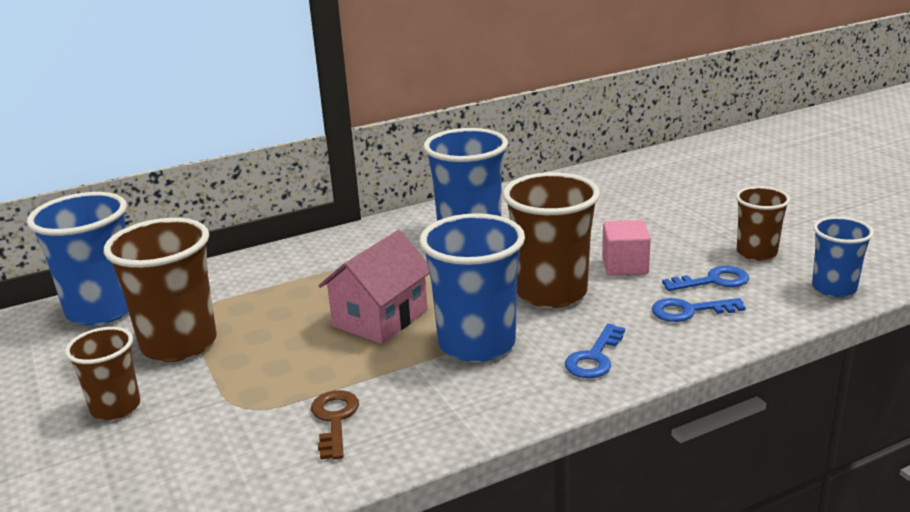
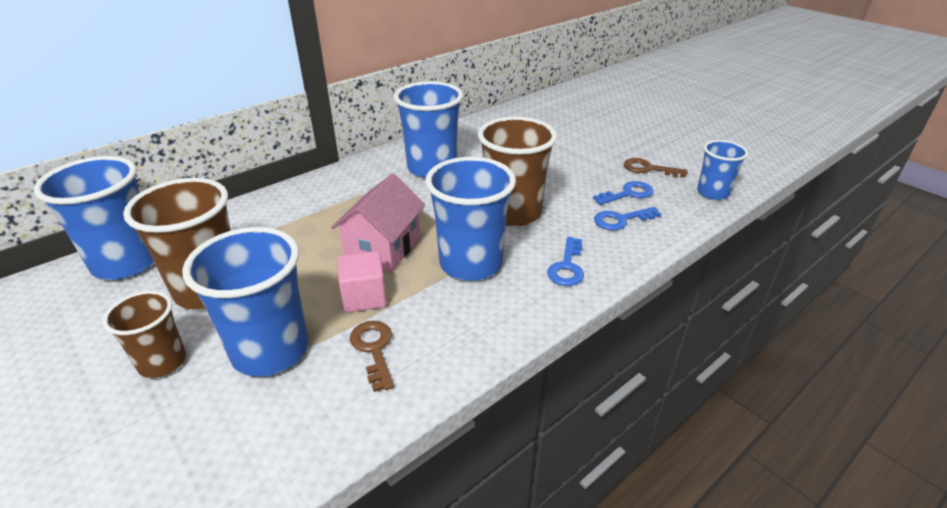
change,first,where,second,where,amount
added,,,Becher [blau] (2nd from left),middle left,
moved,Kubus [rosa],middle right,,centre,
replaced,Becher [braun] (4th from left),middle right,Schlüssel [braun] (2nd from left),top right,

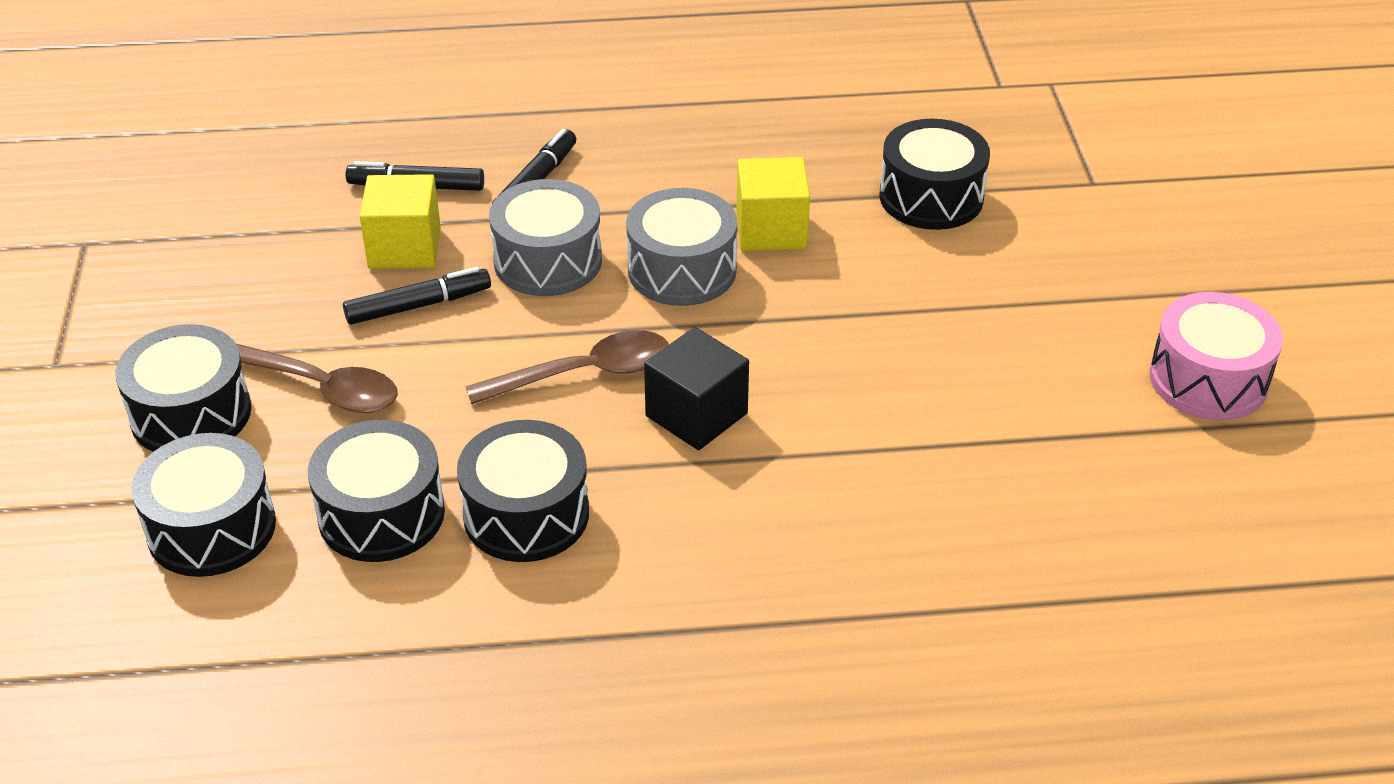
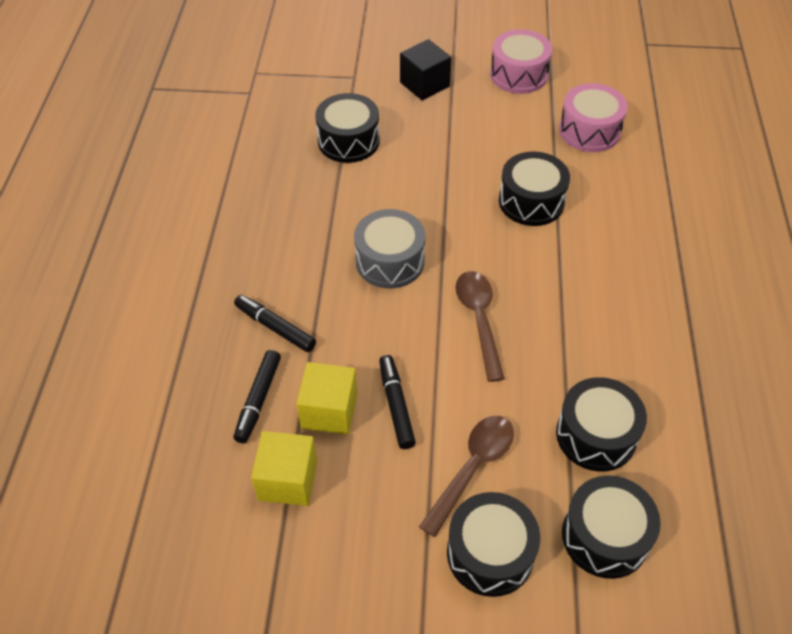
change,first,where,second,where,amount
removed,Trommel [grau] (1st from left),top centre,,,
added,,,Trommel [rosa] (2nd from left),top right,
moved,Trommel [schwarz] (4th from left in the first image),centre,Trommel [schwarz] (3rd from left),top right,
moved,Kubus [schwarz],centre,,top centre,
moved,Kubus [gelb] (2nd from left in the first image),top centre,Kubus [gelb] (1st from left),bottom centre,

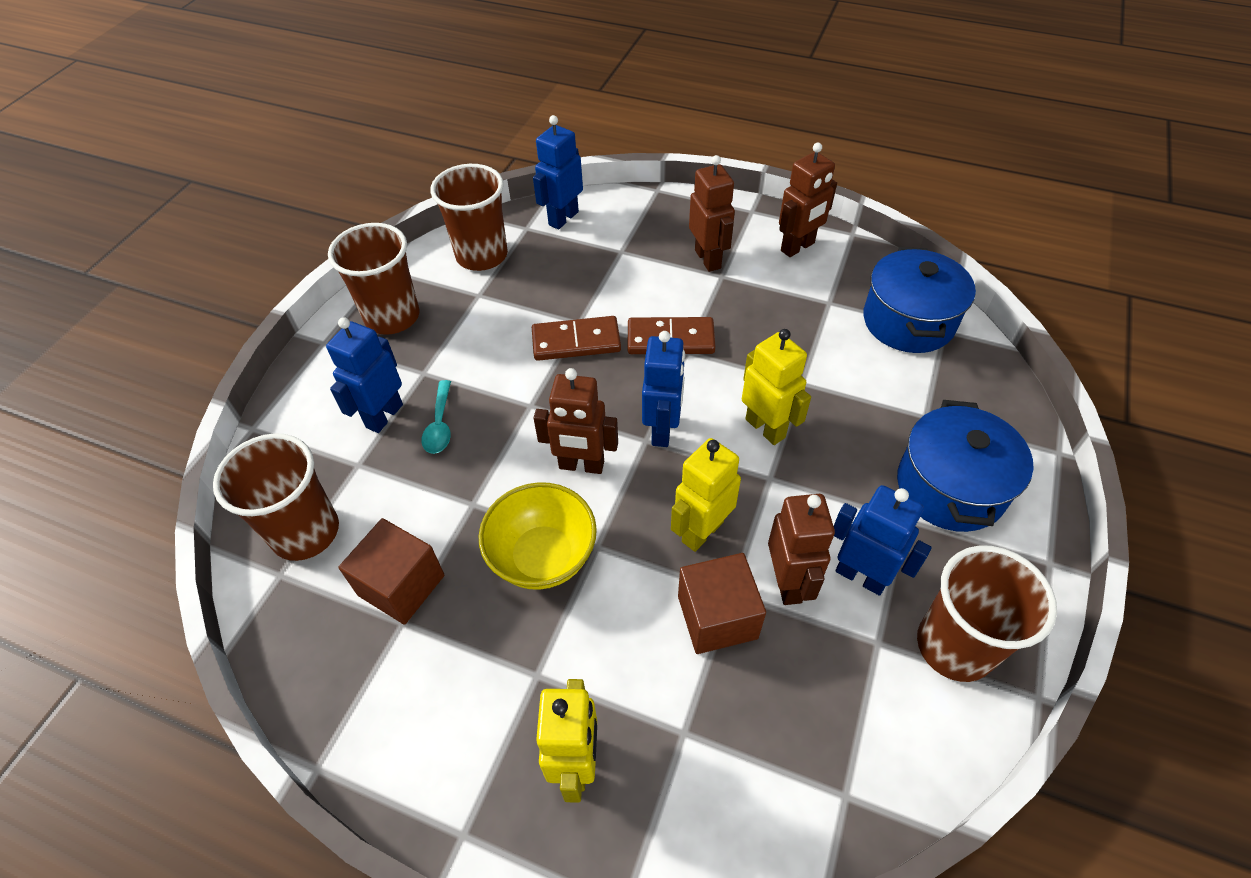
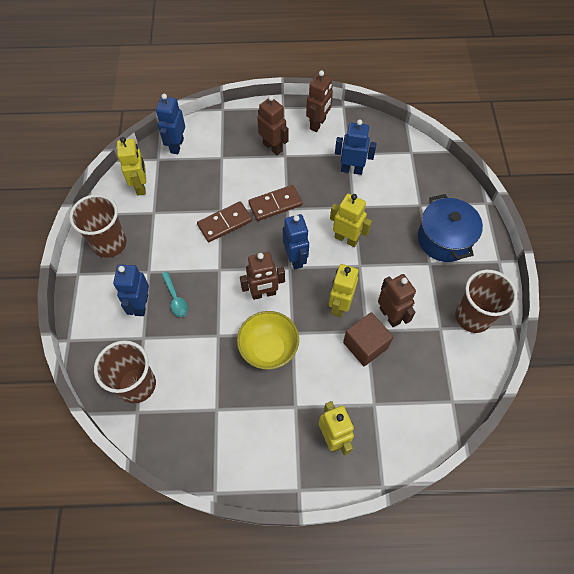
change,first,where,second,where,amount
removed,Kubus [braun] (1st from left),middle left,,,
removed,Kochtopf [blau] (1st from left),middle right,,,
moved,Roboter [blau] (4th from left),middle right,,top centre,
replaced,Becher [braun] (3rd from left),top centre,Roboter [gelb] (1st from left),top left,

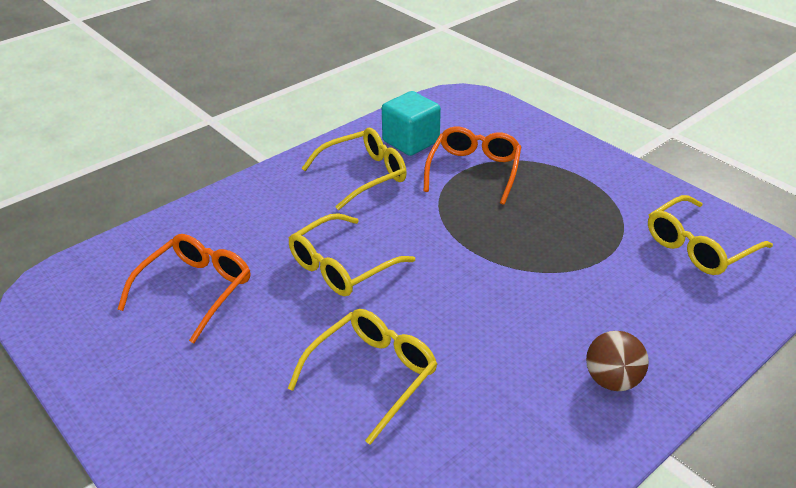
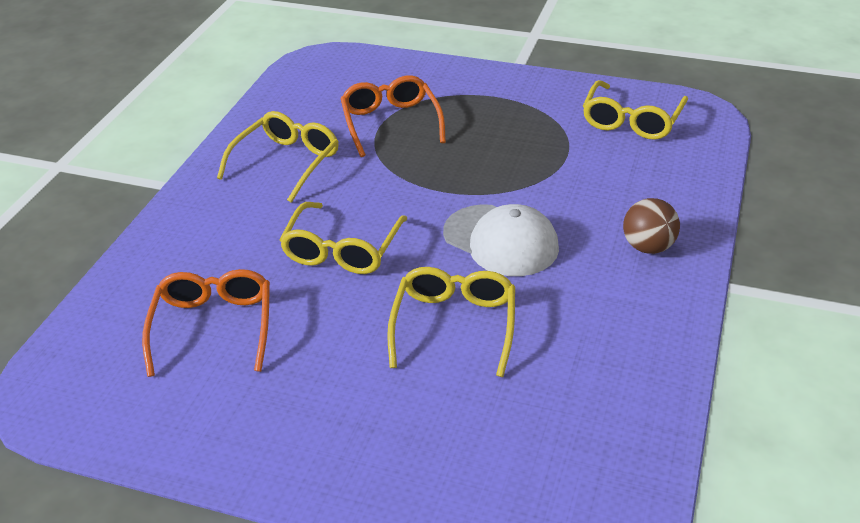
change,first,where,second,where,amount
removed,Kubus [türkis],top centre,,,
added,,,Kappe [weiß],centre,

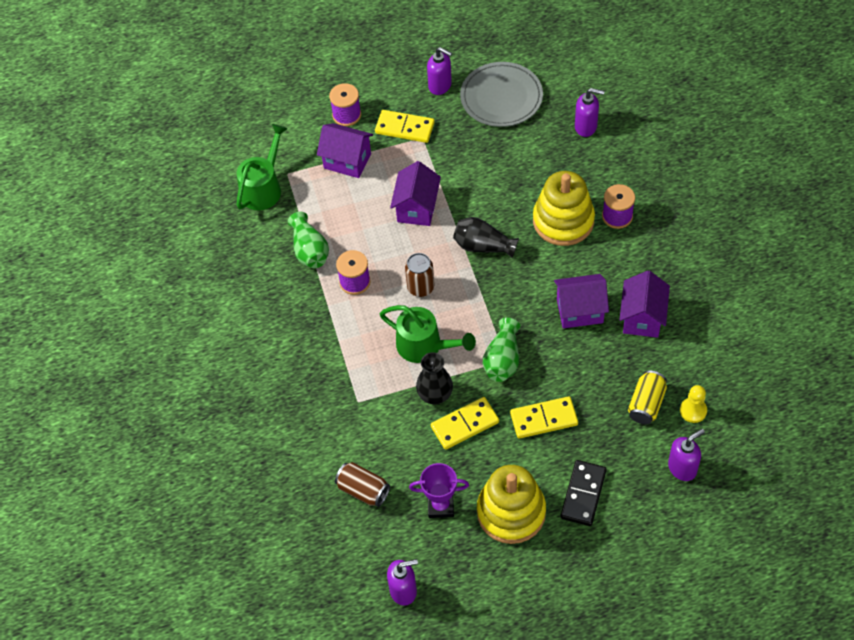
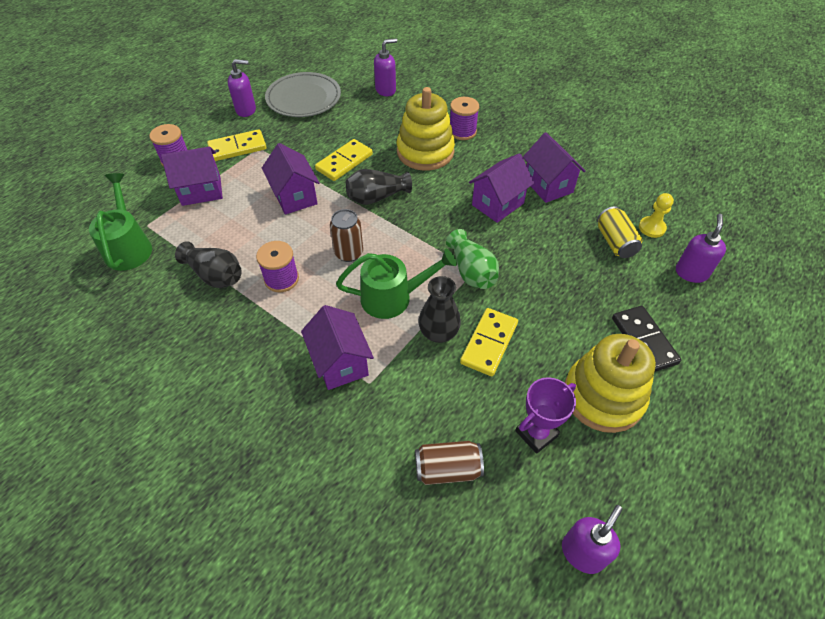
change,first,where,second,where,amount
added,,,Haus [lila] (3rd from left),centre,
moved,Dominostein [gelb] (3rd from left in the first image),centre,Dominostein [gelb] (2nd from left),top centre,
recoloured,Vase [grün] (1st from left),centre,Vase [schwarz] (1st from left),middle left,

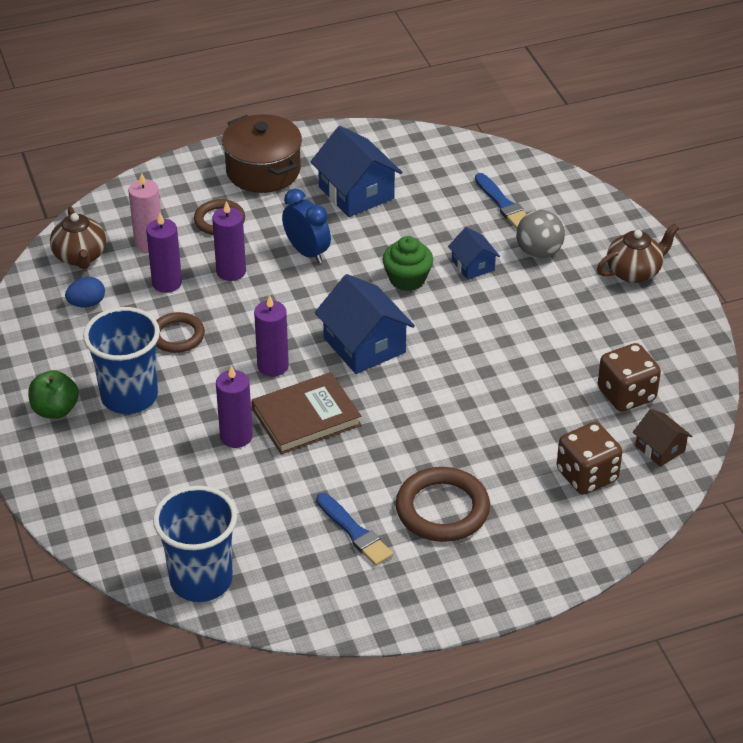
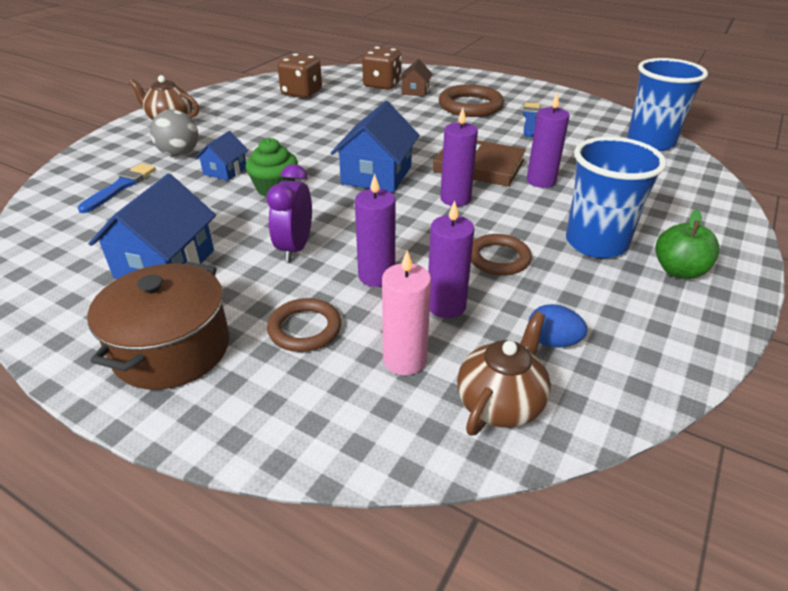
change,first,where,second,where,amount
moved,Haus [braun],middle right,,top centre,
recoloured,Wecker [blau],top centre,Wecker [lila],centre,

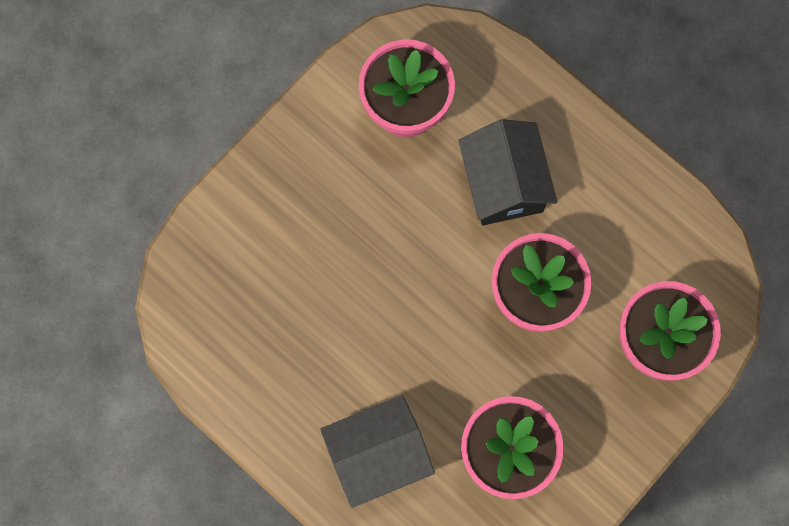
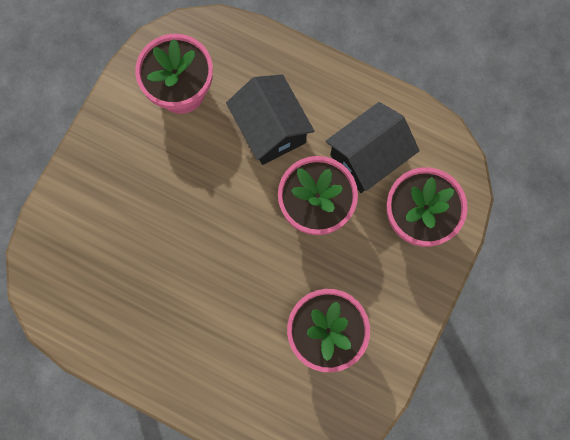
change,first,where,second,where,amount
moved,Haus [schwarz] (1st from left in the first image),bottom centre,Haus [schwarz] (2nd from left),centre,

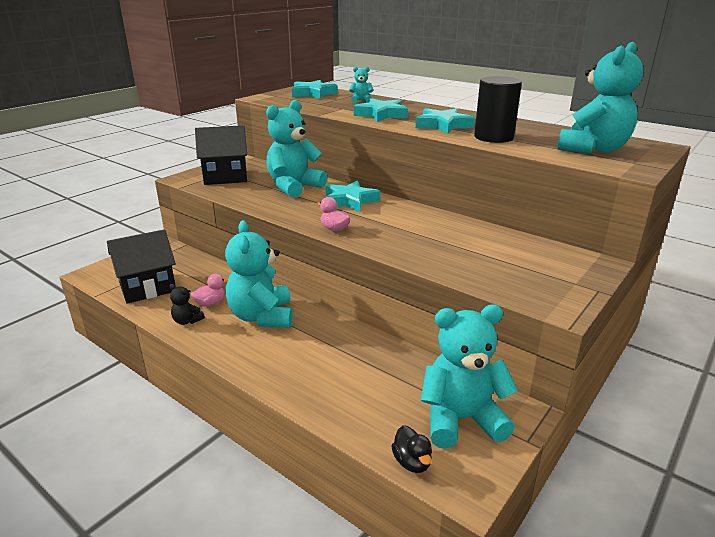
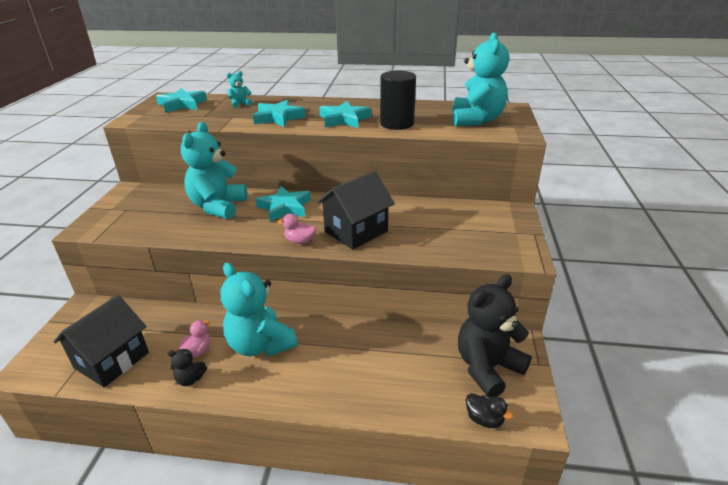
change,first,where,second,where,amount
moved,Haus [schwarz] (2nd from left),top left,,centre,
recoloured,Teddybär [türkis] (4th from left),bottom centre,Teddybär [schwarz] (2nd from left),bottom right,

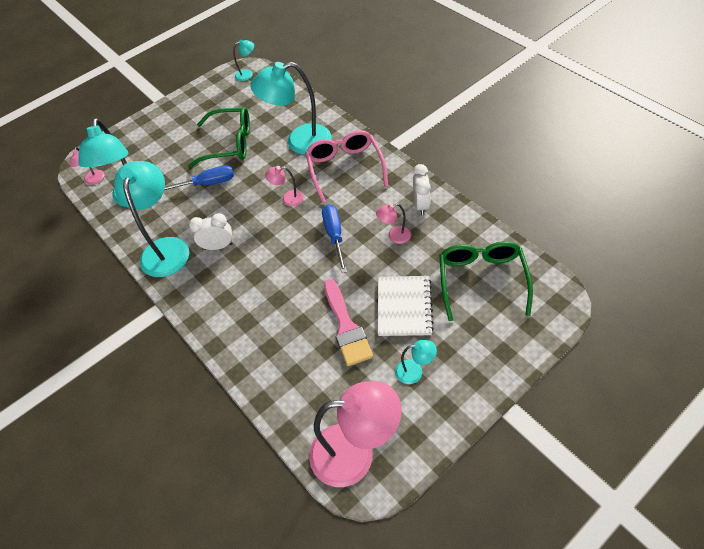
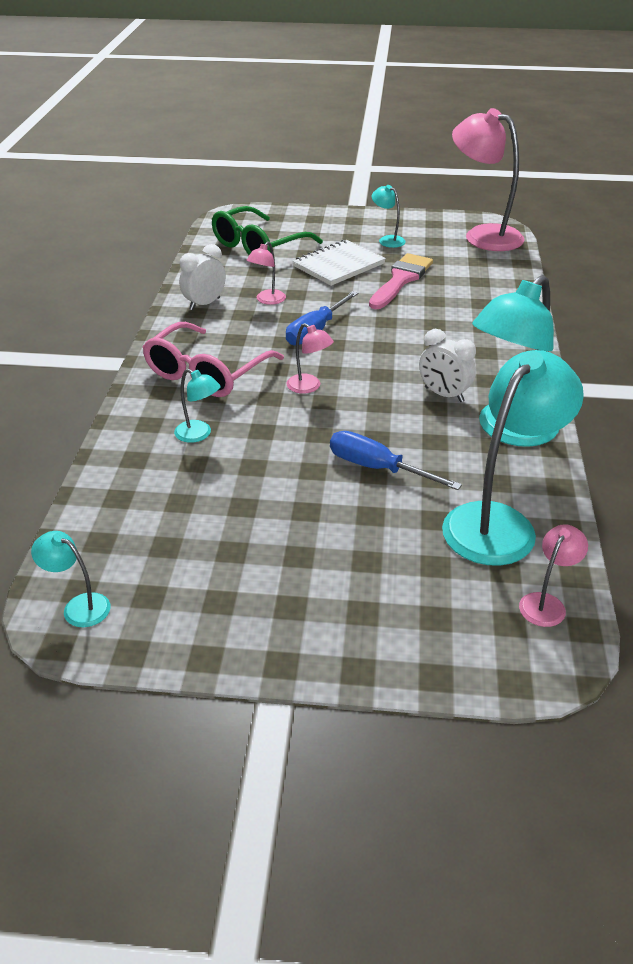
change,first,where,second,where,amount
removed,Brille [grün] (1st from left),top left,,,
turned,Lampe [rosa] (4th from left in the first image),centre,Lampe [rosa] (1st from left),top centre,90 degrees clockwise
resized,Lampe [türkis] (4th from left in the first image),top centre,Lampe [türkis] (2nd from left),middle left,x0.45

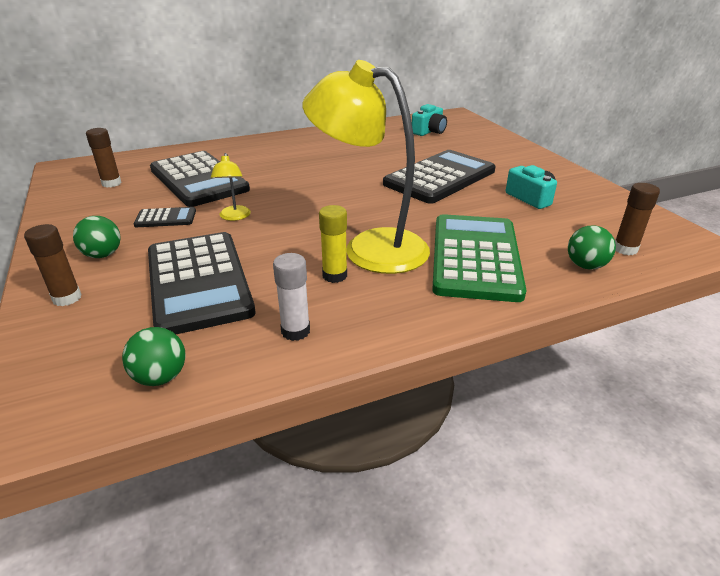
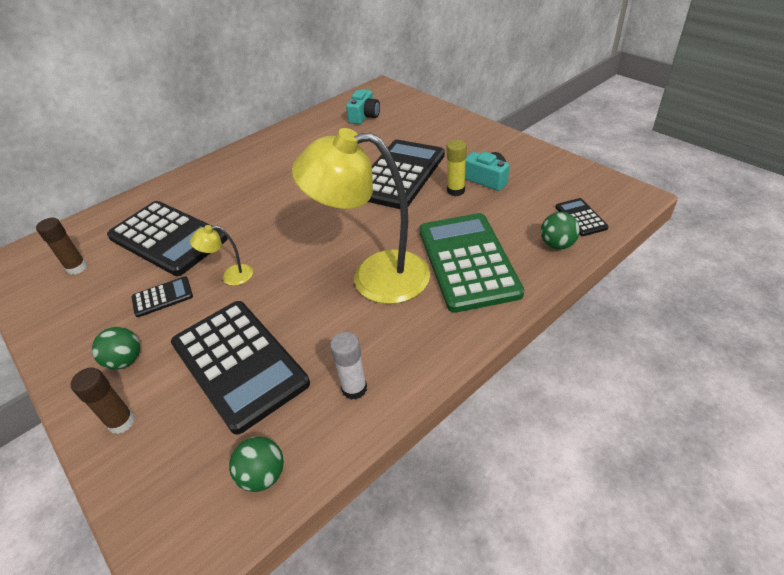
change,first,where,second,where,amount
moved,Klebestift [gelb],centre,,top centre,
replaced,Klebestift [braun] (3rd from left),middle right,Taschenrechner [schwarz] (5th from left),middle right,
turned,Lampe [gelb] (1st from left),top left,,middle left,105 degrees clockwise

